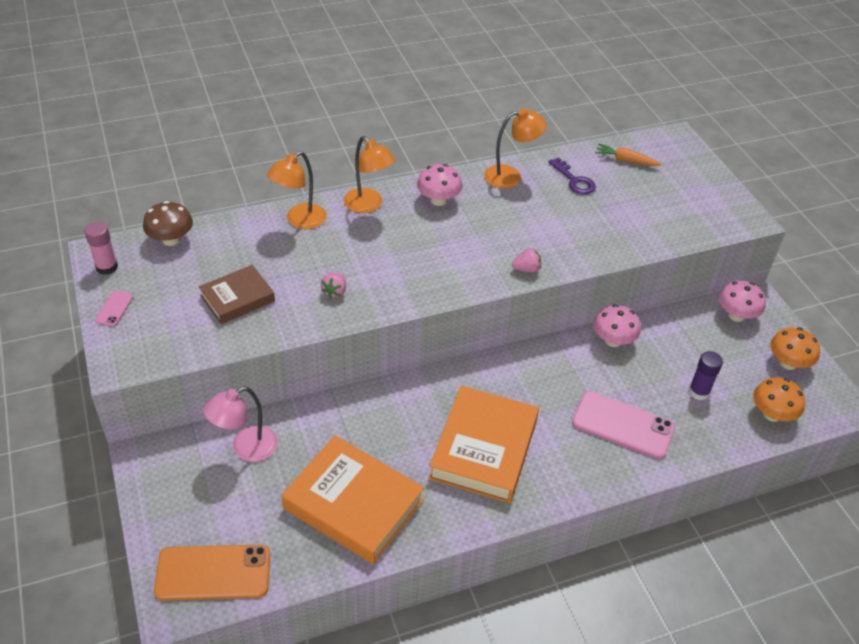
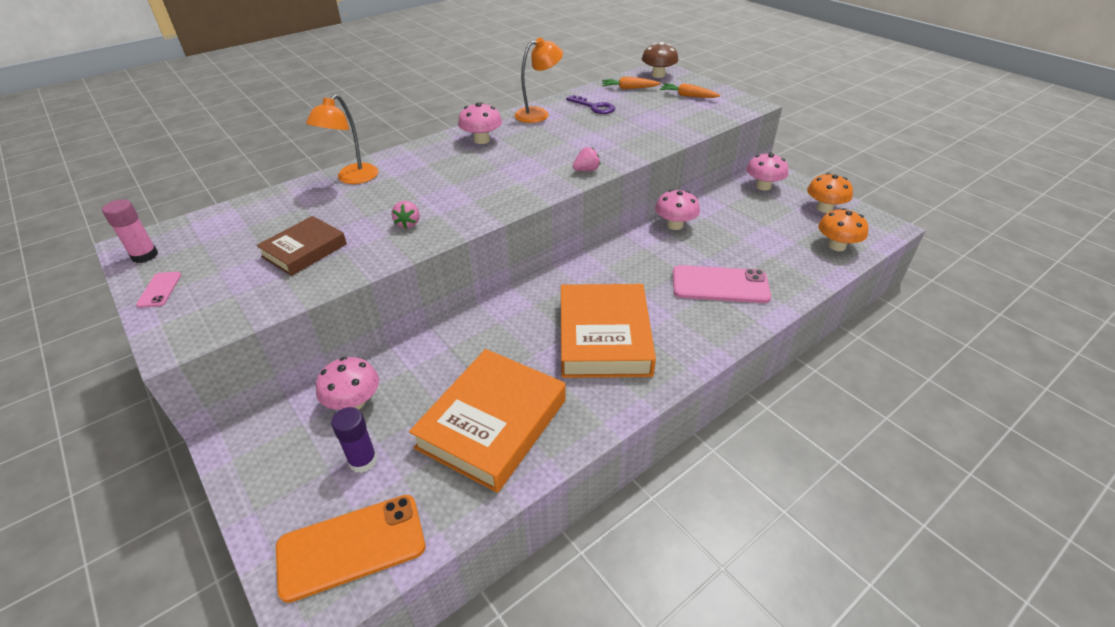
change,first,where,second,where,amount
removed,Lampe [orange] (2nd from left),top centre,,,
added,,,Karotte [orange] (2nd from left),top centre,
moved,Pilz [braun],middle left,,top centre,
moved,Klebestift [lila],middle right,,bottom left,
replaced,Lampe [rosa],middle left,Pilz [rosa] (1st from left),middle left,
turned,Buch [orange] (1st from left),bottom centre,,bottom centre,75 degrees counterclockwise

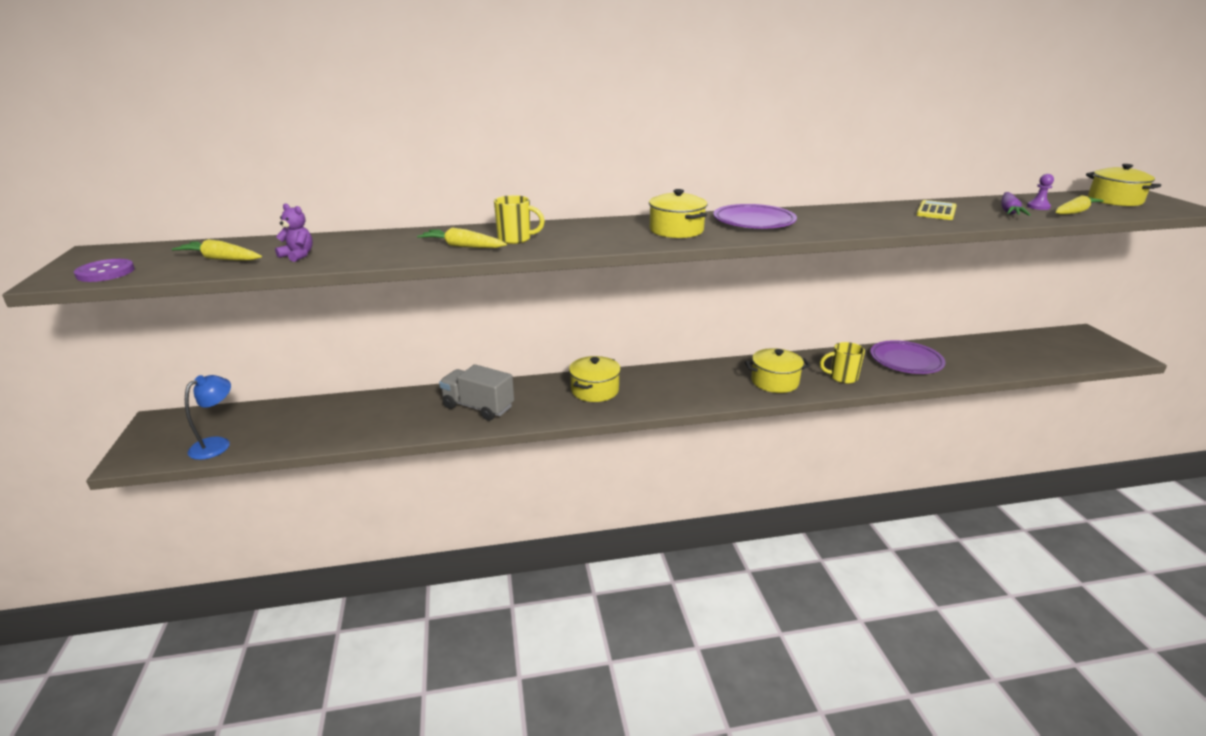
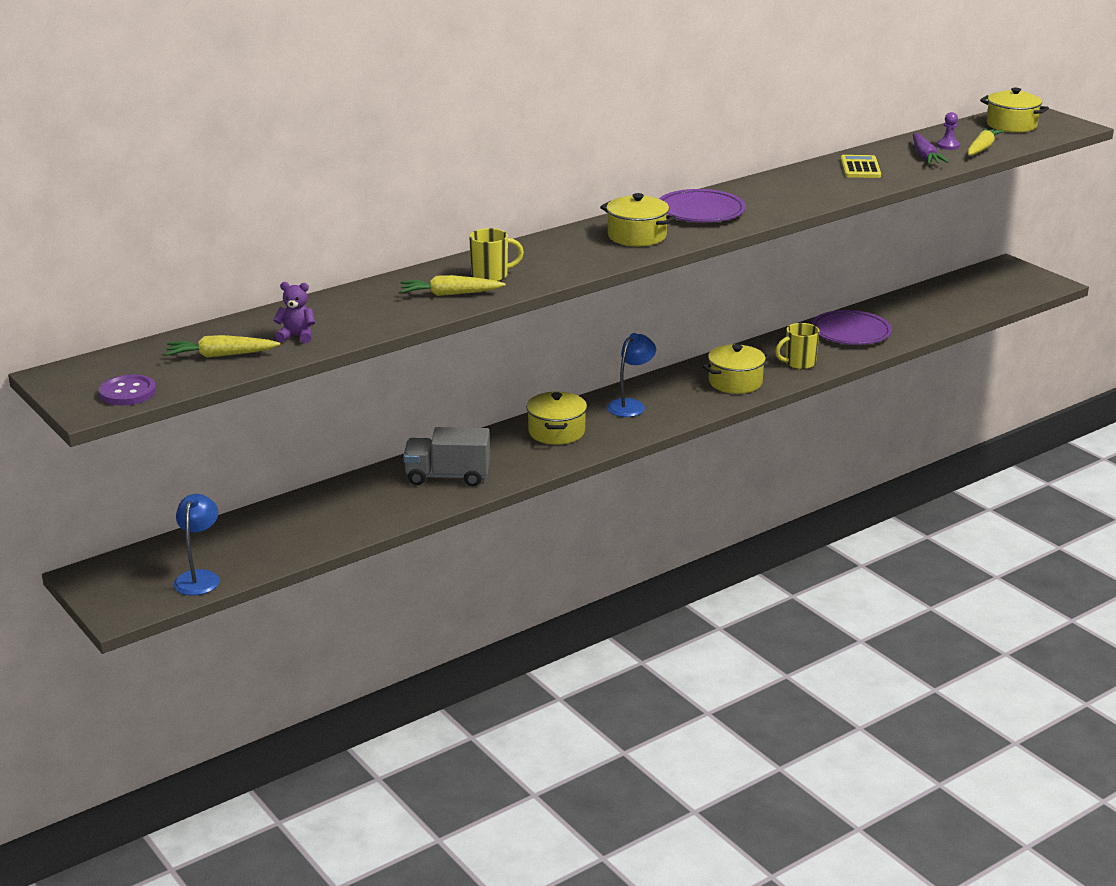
change,first,where,second,where,amount
added,,,Lampe [blau] (2nd from left),centre,

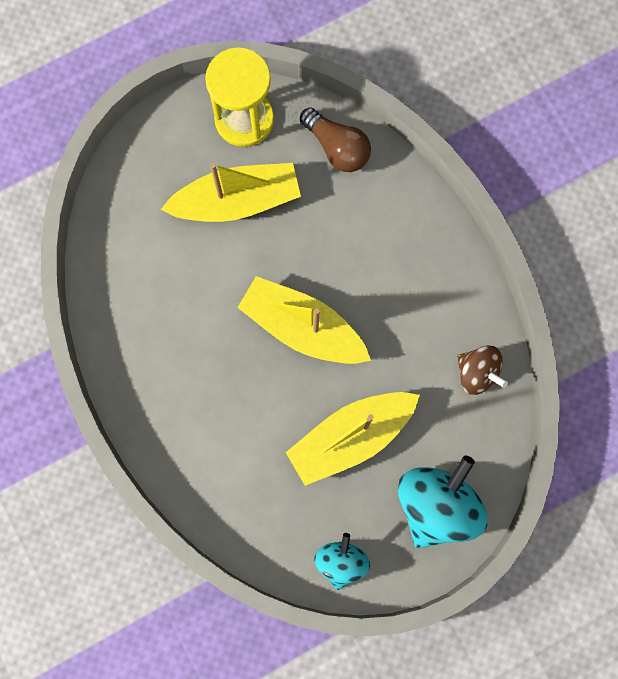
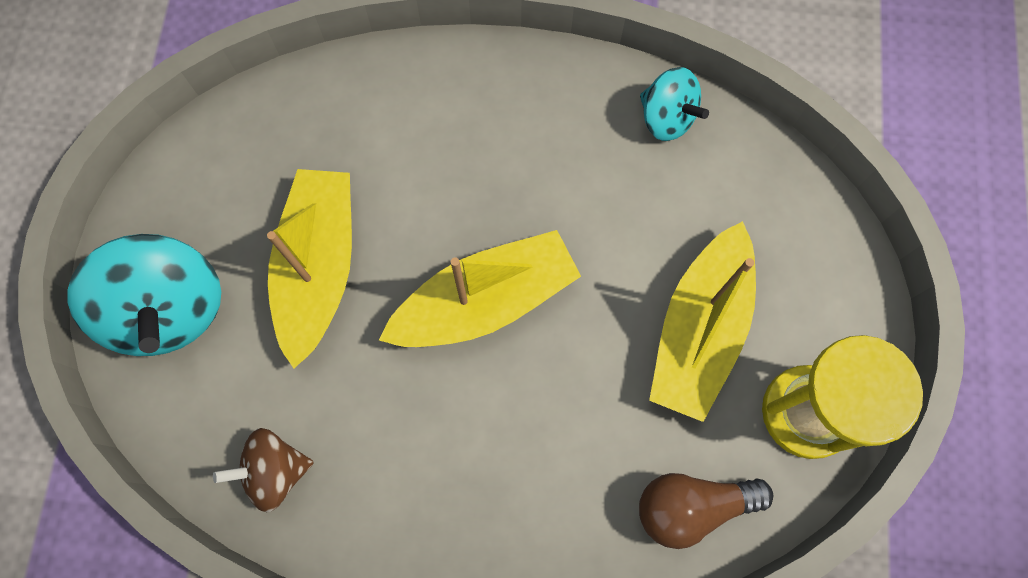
change,first,where,second,where,amount
moved,Kreisel [türkis] (1st from left in the first image),bottom centre,Kreisel [türkis] (2nd from left),top centre,

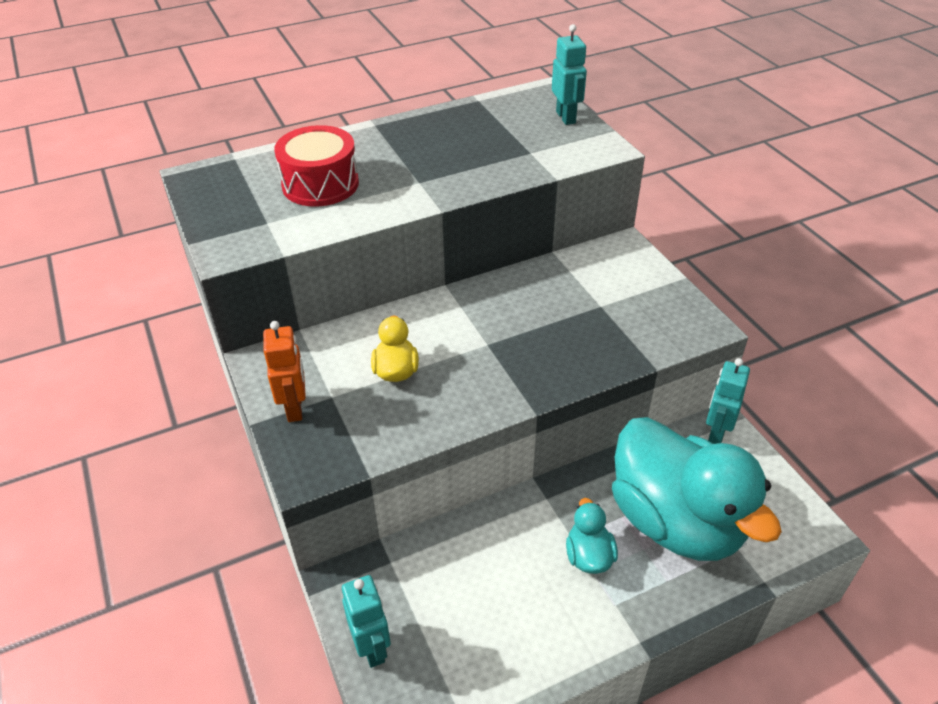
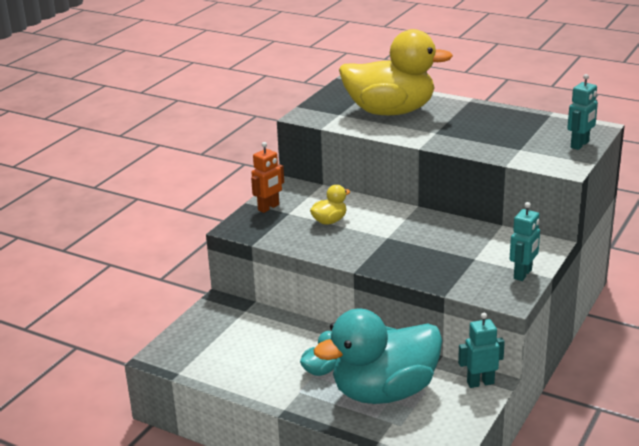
change,first,where,second,where,amount
moved,Roboter [türkis] (1st from left in the first image),bottom centre,Roboter [türkis] (2nd from left),middle right,
replaced,Trommel [rot],top centre,Ente [gelb] (2nd from left),top centre,
turned,Ente [türkis] (2nd from left),bottom right,,bottom centre,45 degrees clockwise

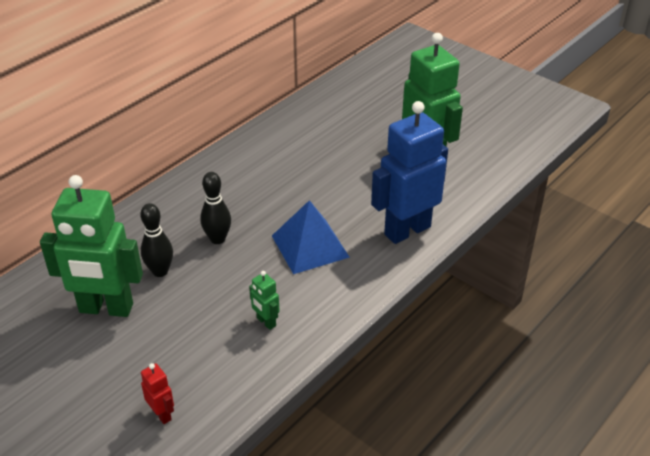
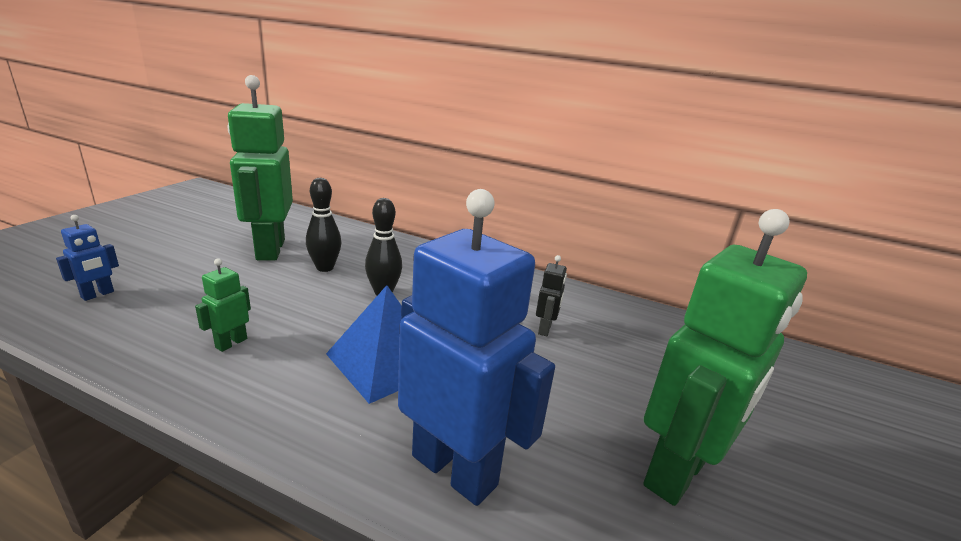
change,first,where,second,where,amount
added,,,Roboter [schwarz],centre,
recoloured,Roboter [rot],bottom left,Roboter [blau] (1st from left),middle left,

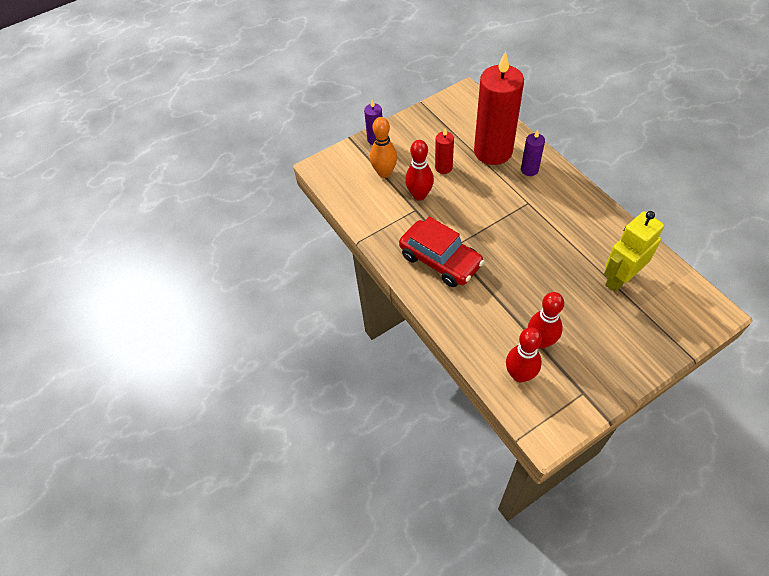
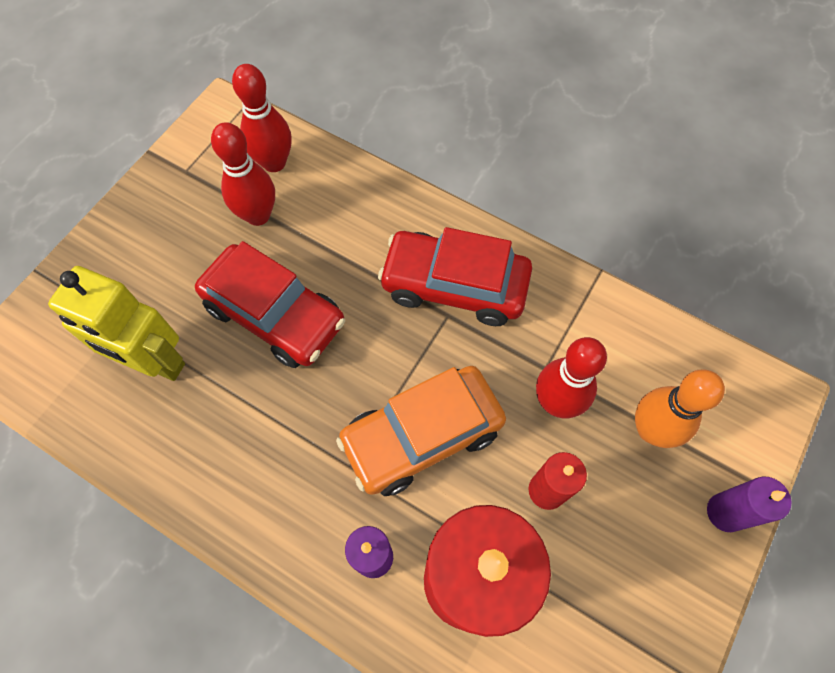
change,first,where,second,where,amount
added,,,Auto [rot] (1st from left),middle left,
added,,,Auto [orange],centre,
turned,Roboter [gelb],middle right,,middle left,90 degrees clockwise

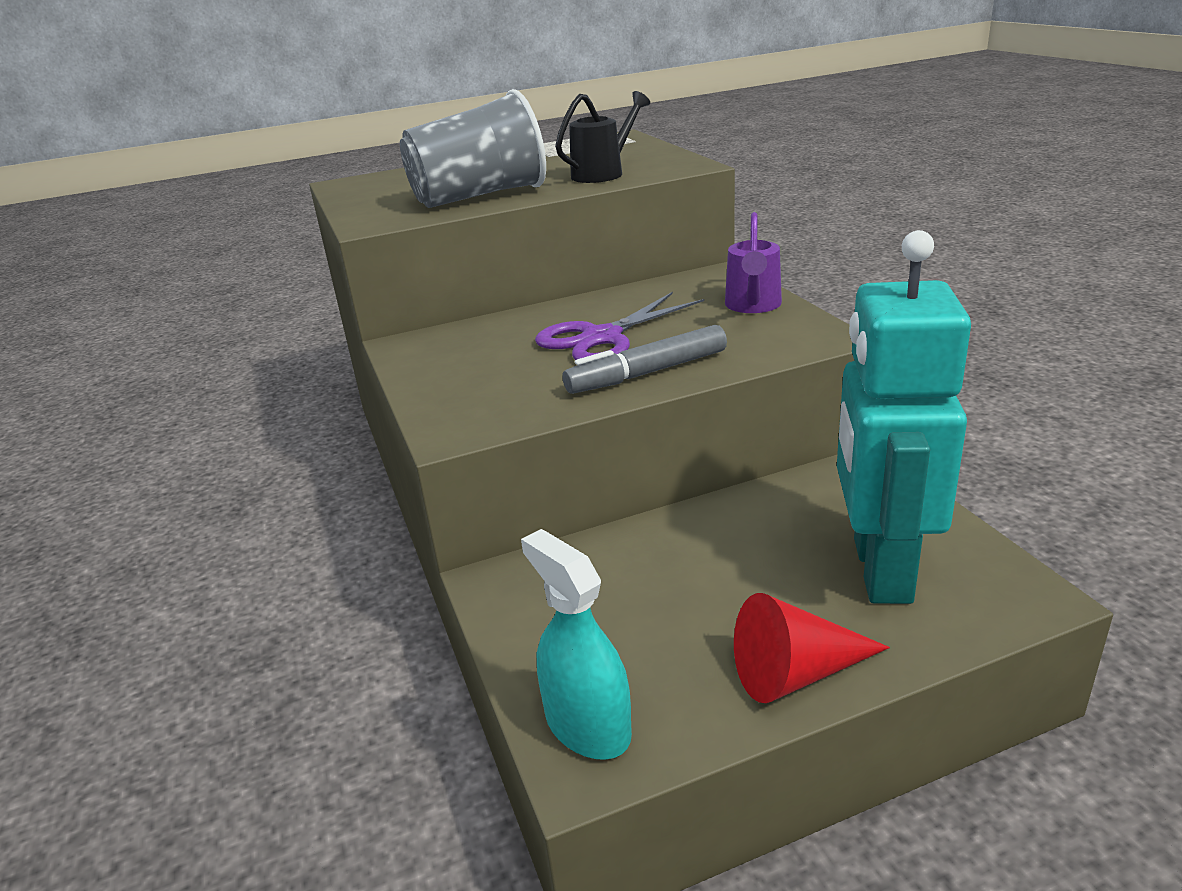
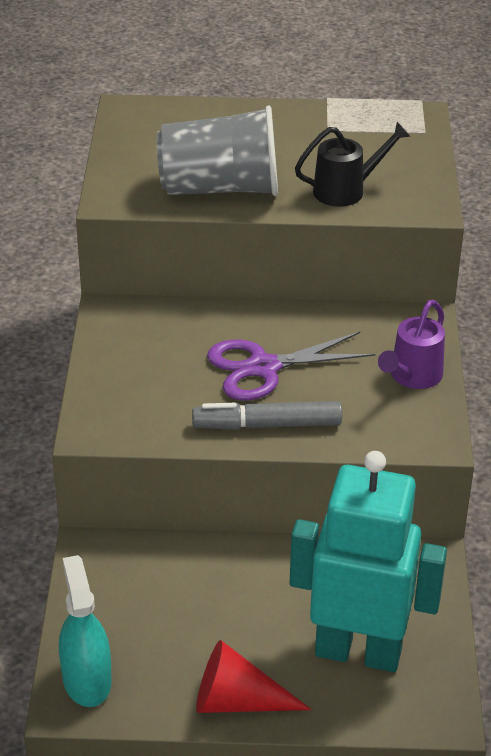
change,first,where,second,where,amount
turned,Roboter [türkis],middle right,,bottom right,75 degrees clockwise

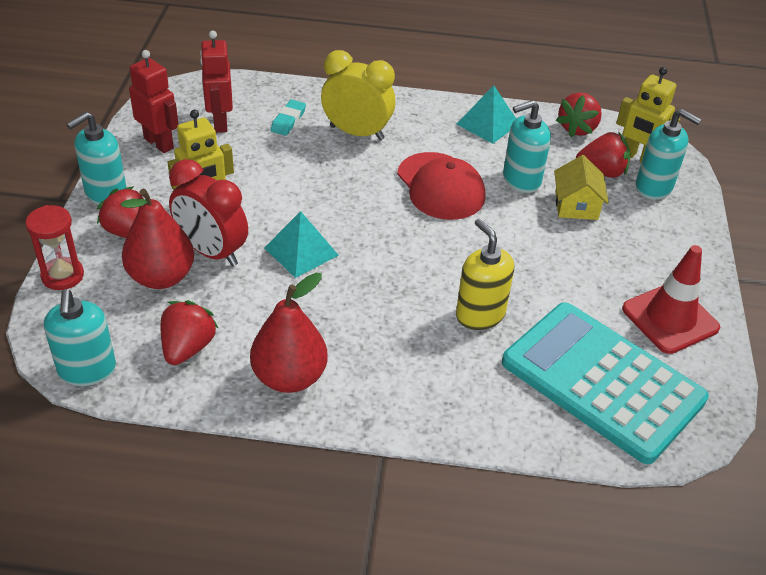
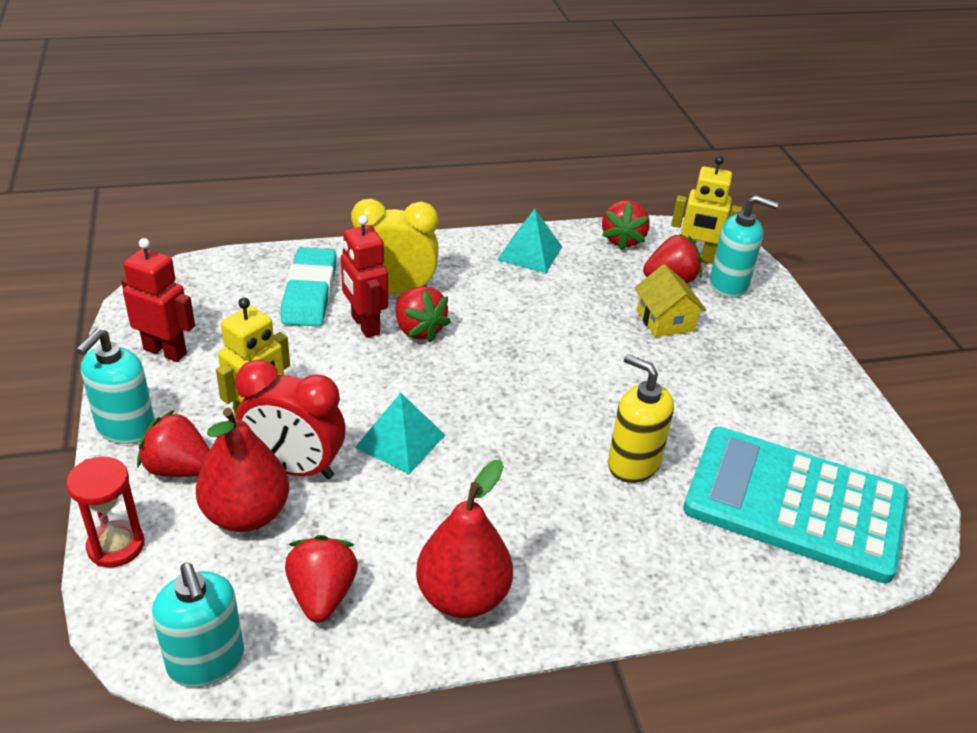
change,first,where,second,where,amount
removed,Kappe [rot],top centre,,,
removed,Seifenspender [türkis] (3rd from left),top right,,,
removed,Leitkegel [rot],middle right,,,
added,,,Erdbeere [rot] (3rd from left),centre,
moved,Roboter [rot] (2nd from left),top left,,centre,
resized,Radiergummi [türkis],top centre,,middle left,x1.85

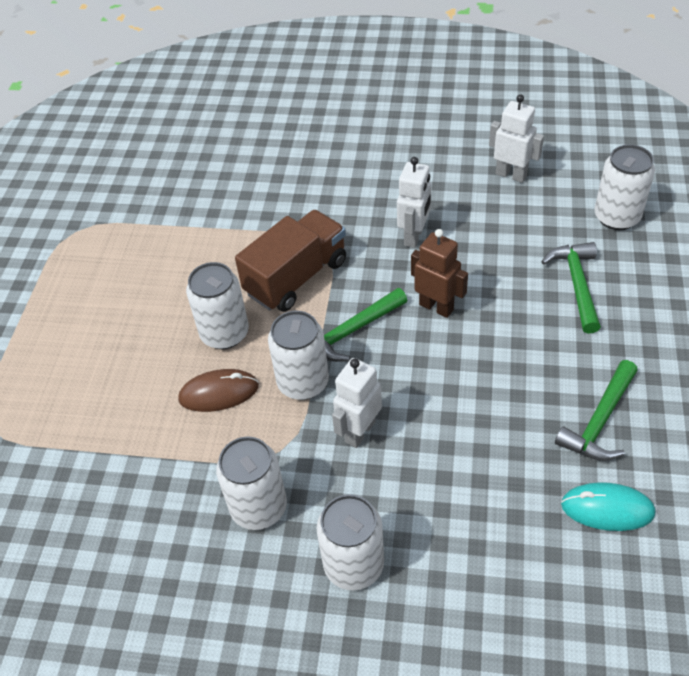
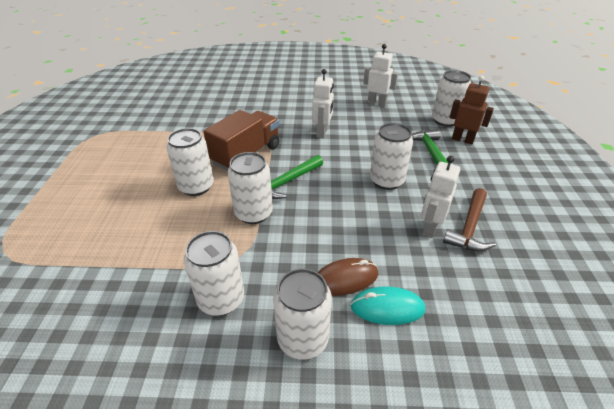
change,first,where,second,where,amount
added,,,Dose [weiß] (5th from left),centre,
moved,Computermaus [braun],middle left,,bottom centre,
moved,Roboter [weiß] (1st from left in the first image),centre,Roboter [weiß] (3rd from left),middle right,
moved,Roboter [braun],centre,,top right,
moved,Computermaus [türkis],bottom right,,bottom centre,
recoloured,Hammer [grün] (3rd from left),middle right,Hammer [braun],middle right,

